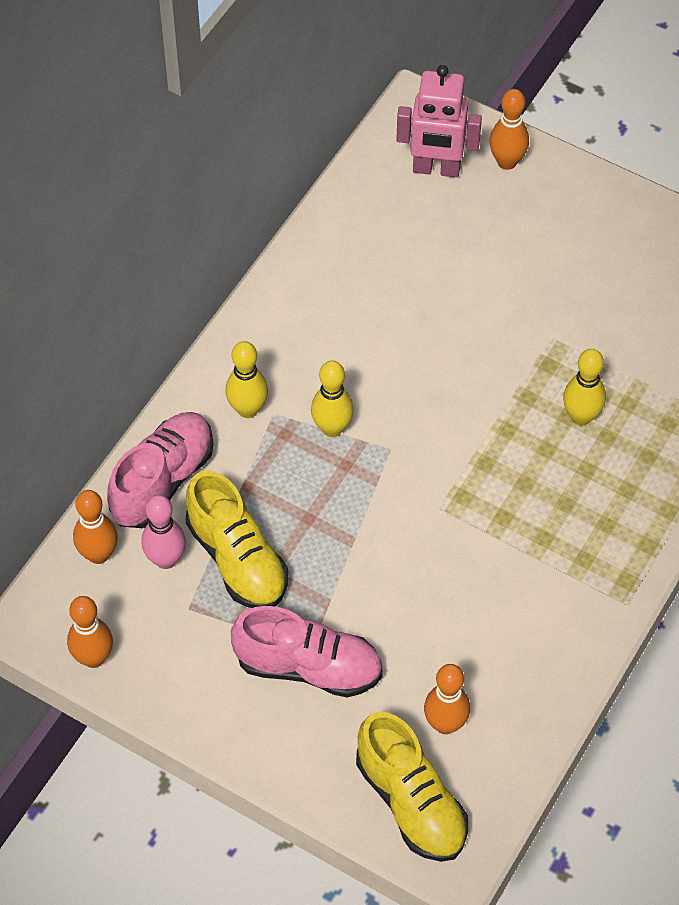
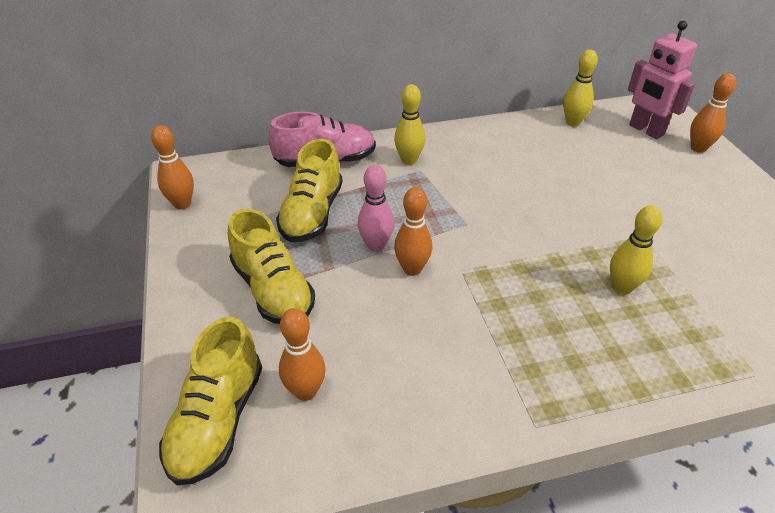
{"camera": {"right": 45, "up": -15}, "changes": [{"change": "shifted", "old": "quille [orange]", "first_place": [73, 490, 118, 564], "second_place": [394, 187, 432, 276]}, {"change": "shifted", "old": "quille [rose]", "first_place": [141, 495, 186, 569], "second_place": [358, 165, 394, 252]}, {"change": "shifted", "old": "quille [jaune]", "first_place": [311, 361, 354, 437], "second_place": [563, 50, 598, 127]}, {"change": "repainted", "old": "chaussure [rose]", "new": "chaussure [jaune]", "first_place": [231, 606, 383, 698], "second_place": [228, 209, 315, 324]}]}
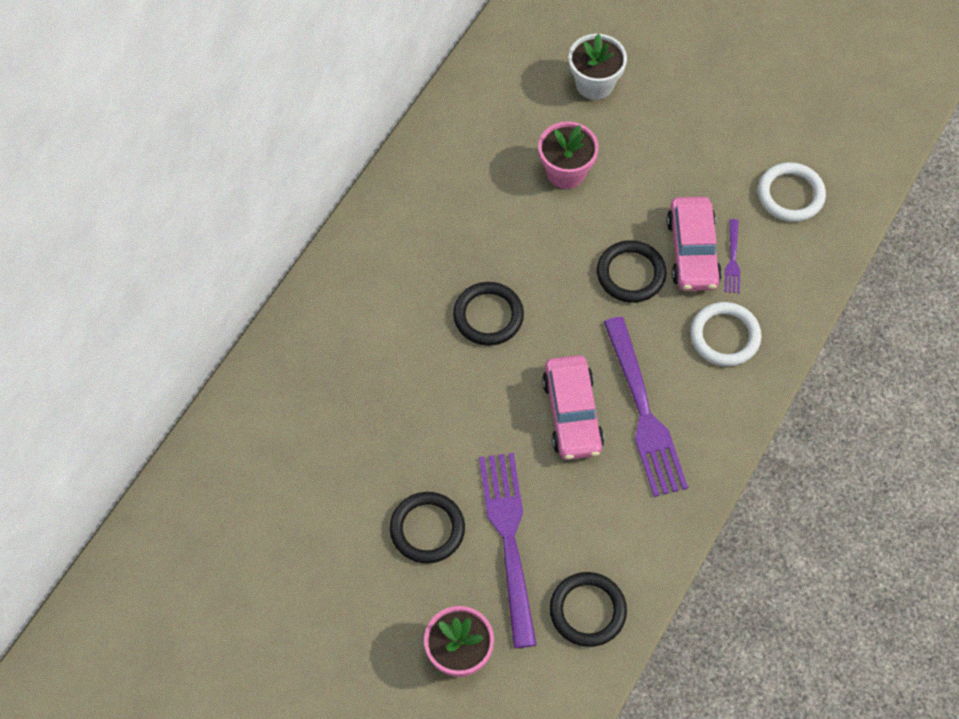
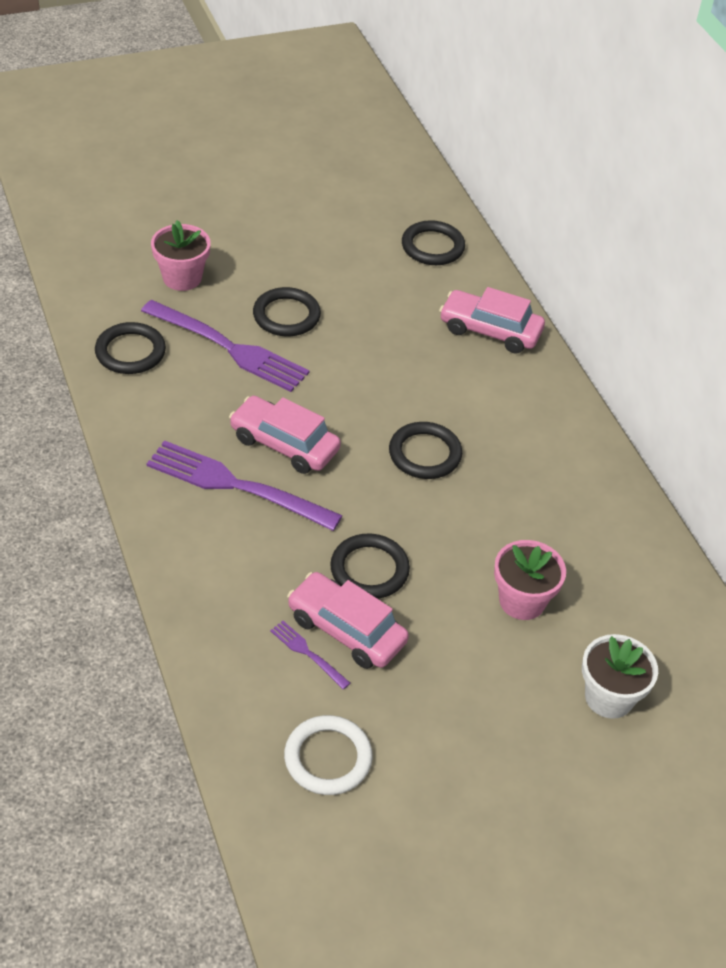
{"camera": {"right": 125, "up": -15}, "changes": [{"change": "gone", "old": "anneau [blanc]", "first_place": [690, 302, 762, 366]}, {"change": "new", "new": "anneau [noir]", "second_place": [402, 220, 465, 265]}, {"change": "new", "new": "voiture [rose]", "second_place": [439, 287, 545, 354]}]}
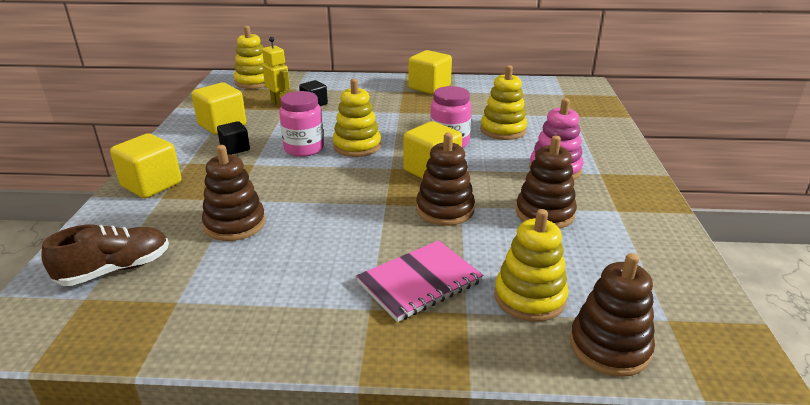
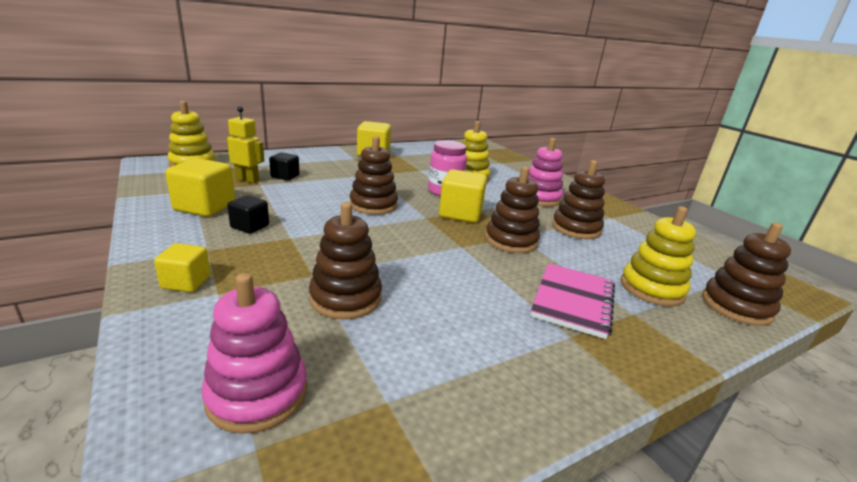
{"camera": {"right": -35, "up": -5}, "changes": [{"change": "gone", "old": "bocal [rose]", "first_place": [279, 91, 324, 157]}, {"change": "swapped", "old": "chaussure [marron]", "new": "jouet à empiler [rose]", "first_place": [41, 224, 169, 286], "second_place": [201, 273, 307, 434]}, {"change": "repainted", "old": "jouet à empiler [jaune]", "new": "jouet à empiler [marron]", "first_place": [333, 79, 381, 157], "second_place": [350, 136, 398, 215]}, {"change": "scaled", "old": "cube [jaune]", "first_place": [110, 133, 181, 198], "second_place": [154, 243, 211, 292], "factor": 0.6}]}
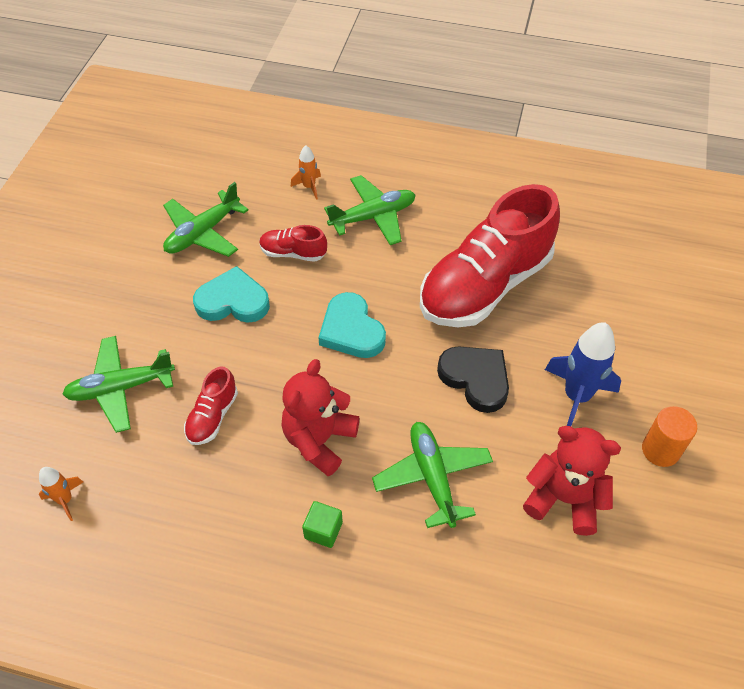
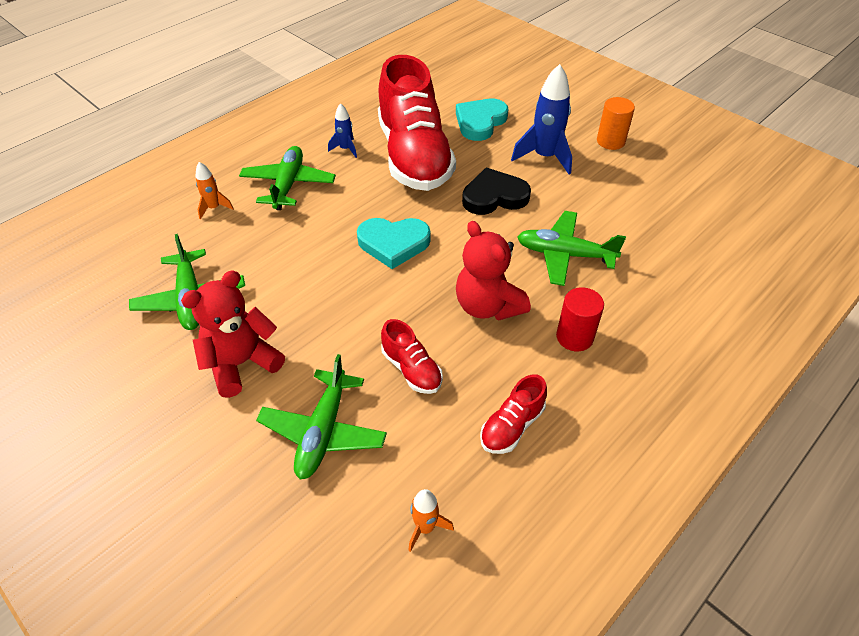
{"camera": {"right": -60, "up": -5}, "changes": [{"change": "new", "new": "fusée [bleu]", "second_place": [328, 103, 357, 158]}, {"change": "shifted", "old": "cœur [turquoise]", "first_place": [193, 266, 270, 323], "second_place": [456, 99, 508, 141]}, {"change": "shifted", "old": "chaussure [rouge]", "first_place": [259, 225, 327, 262], "second_place": [480, 374, 547, 454]}, {"change": "shifted", "old": "ours en peluche [rouge]", "first_place": [523, 426, 621, 536], "second_place": [181, 271, 285, 398]}, {"change": "swapped", "old": "cube [vert]", "new": "cylindre [rouge]", "first_place": [302, 501, 343, 548], "second_place": [556, 287, 604, 351]}]}
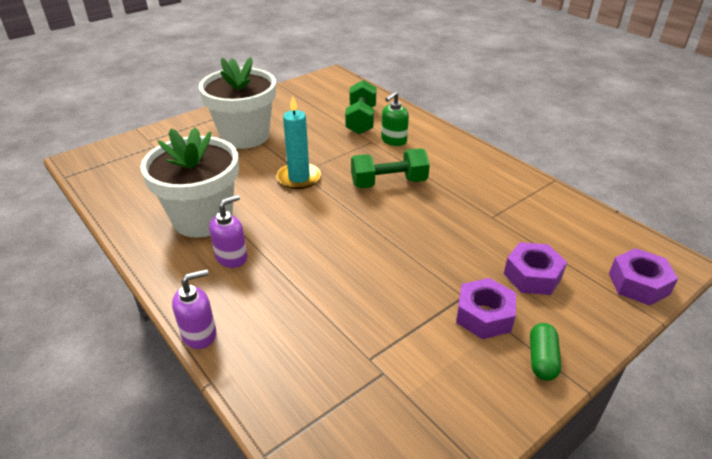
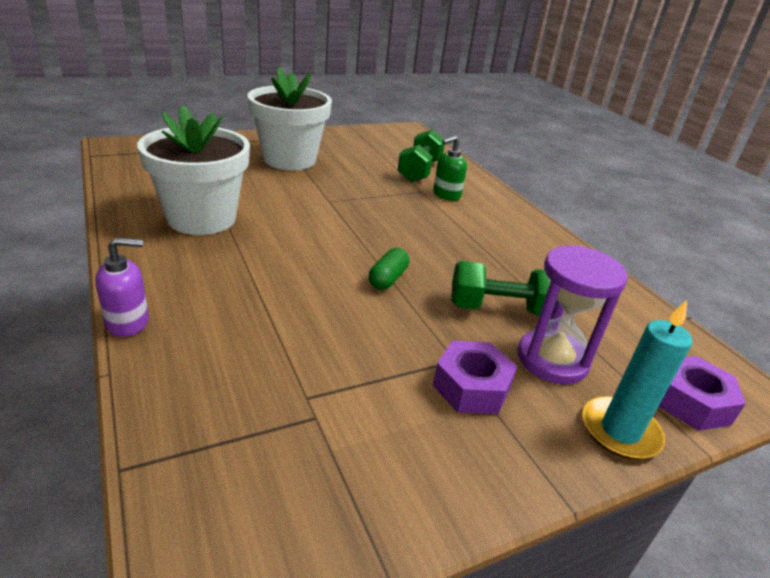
{"camera": {"right": 10, "up": -5}, "changes": [{"change": "gone", "old": "distributeur de savon [violet]", "first_place": [209, 195, 247, 268]}, {"change": "shifted", "old": "bougie [turquoise]", "first_place": [277, 96, 321, 189], "second_place": [582, 300, 693, 459]}, {"change": "shifted", "old": "haltère [vert]", "first_place": [351, 148, 430, 189], "second_place": [451, 261, 557, 316]}, {"change": "shifted", "old": "gélule [vert]", "first_place": [530, 323, 561, 381], "second_place": [369, 248, 409, 290]}, {"change": "swapped", "old": "écrou [violet]", "new": "sablier [violet]", "first_place": [504, 242, 567, 295], "second_place": [518, 245, 628, 384]}]}
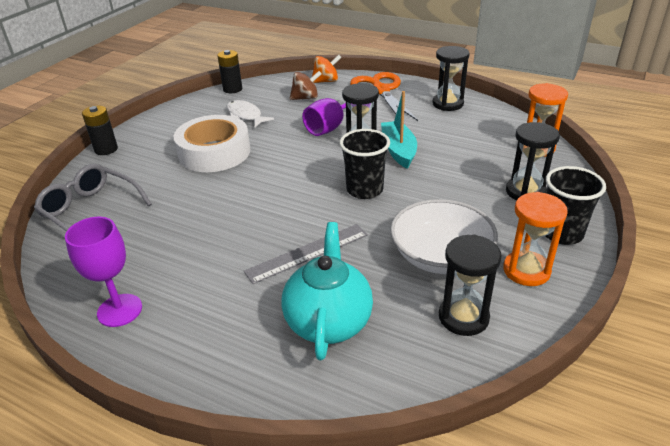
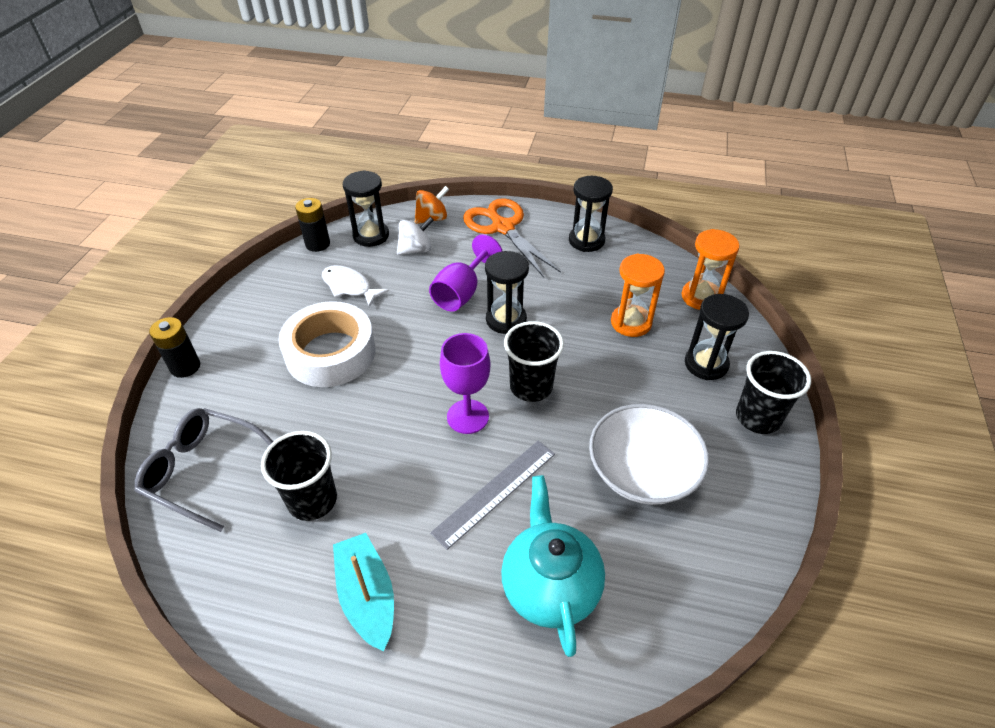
{"camera": {"right": -15, "up": 10}, "changes": [{"change": "new", "new": "gobelet [noir]", "second_place": [261, 431, 337, 521]}, {"change": "shifted", "old": "verre à pied [violet]", "first_place": [65, 217, 142, 327], "second_place": [440, 333, 490, 434]}, {"change": "shifted", "old": "bateau [turquoise]", "first_place": [381, 91, 417, 169], "second_place": [333, 533, 394, 652]}, {"change": "shifted", "old": "sablier [noir]", "first_place": [439, 234, 502, 336], "second_place": [343, 170, 389, 247]}, {"change": "shifted", "old": "sablier [orange]", "first_place": [503, 192, 568, 286], "second_place": [611, 253, 665, 337]}, {"change": "repainted", "old": "toupie [marron]", "new": "toupie [blanc]", "first_place": [290, 71, 322, 100], "second_place": [397, 217, 434, 255]}]}
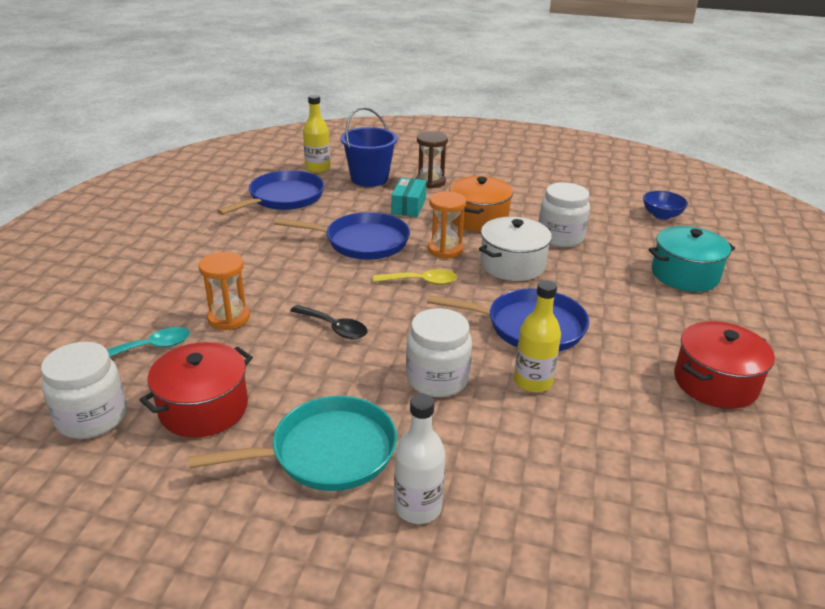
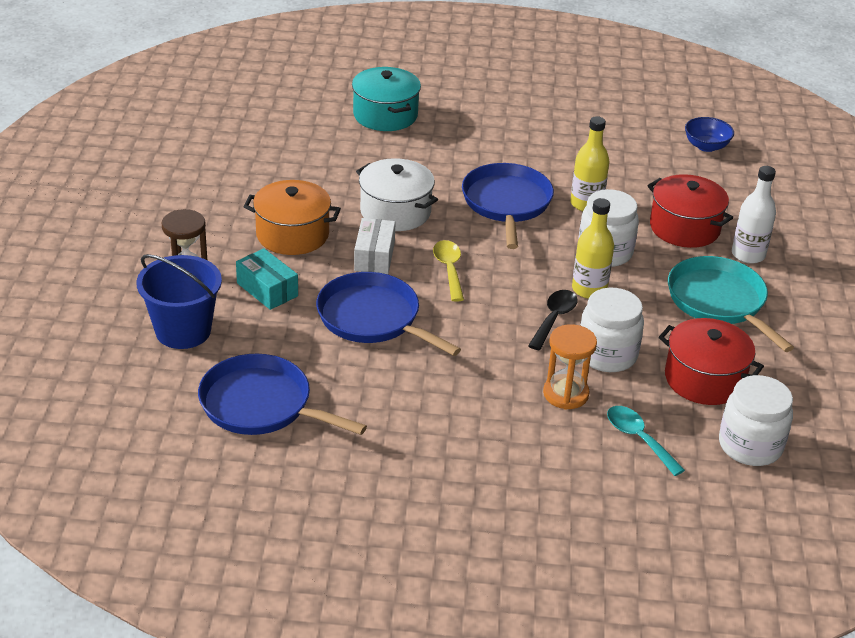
{"camera": {"right": -100, "up": 5}, "changes": [{"change": "shifted", "old": "bouteille [jaune]", "first_place": [303, 95, 330, 173], "second_place": [572, 198, 614, 299]}, {"change": "shifted", "old": "bocal [blanc]", "first_place": [539, 183, 590, 247], "second_place": [580, 288, 644, 372]}, {"change": "shifted", "old": "bol [bleu]", "first_place": [643, 191, 688, 220], "second_place": [685, 117, 734, 152]}, {"change": "shifted", "old": "marmite [rouge]", "first_place": [674, 321, 775, 409], "second_place": [648, 174, 733, 248]}, {"change": "swapped", "old": "sablier [orange]", "new": "boîte [blanc]", "first_place": [428, 191, 466, 258], "second_place": [354, 218, 396, 274]}, {"change": "rotated", "old": "poêle [bleu]", "first_place": [274, 212, 410, 260], "second_place": [316, 272, 461, 356], "degrees": -45}, {"change": "rotated", "old": "boîte [turquoise]", "first_place": [391, 177, 426, 217], "second_place": [236, 248, 298, 310], "degrees": 45}]}
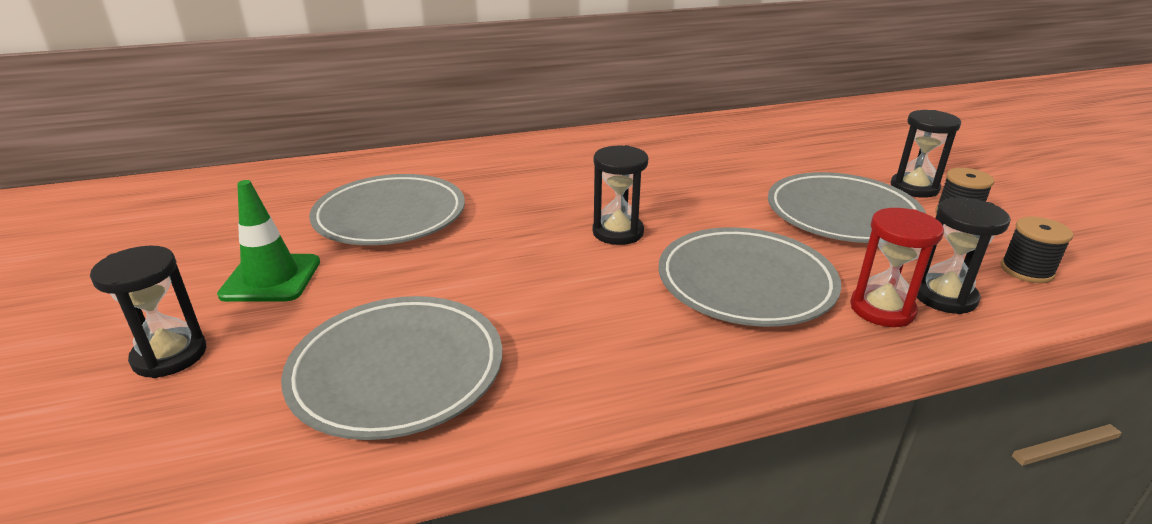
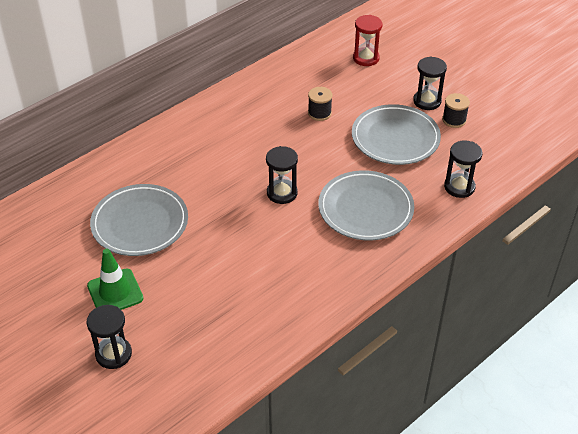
{"camera": {"right": -25, "up": 15}, "changes": [{"change": "gone", "old": "assiette [gris]", "first_place": [281, 296, 502, 440]}, {"change": "shifted", "old": "sablier [rouge]", "first_place": [850, 208, 944, 327], "second_place": [353, 15, 383, 66]}, {"change": "shifted", "old": "bobine [noir]", "first_place": [1001, 217, 1073, 283], "second_place": [308, 87, 333, 121]}]}
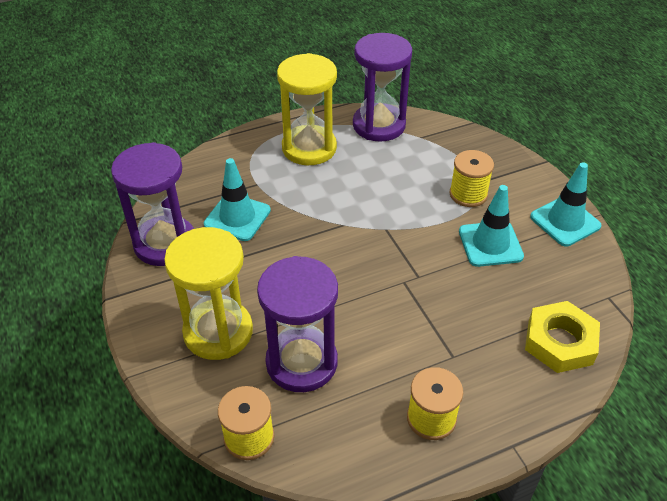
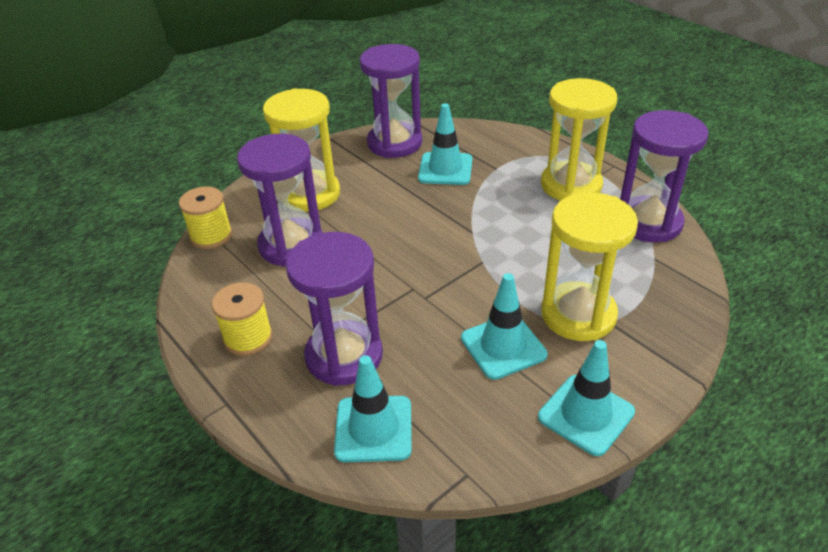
{"camera": {"right": 75, "up": -5}, "changes": [{"change": "new", "new": "sablier [violet]", "second_place": [286, 232, 383, 386]}, {"change": "swapped", "old": "bobine [jaune]", "new": "sablier [jaune]", "first_place": [449, 150, 494, 207], "second_place": [541, 192, 638, 341]}, {"change": "swapped", "old": "écrou [jaune]", "new": "cône de chantier [turquoise]", "first_place": [525, 301, 600, 373], "second_place": [334, 355, 412, 462]}]}
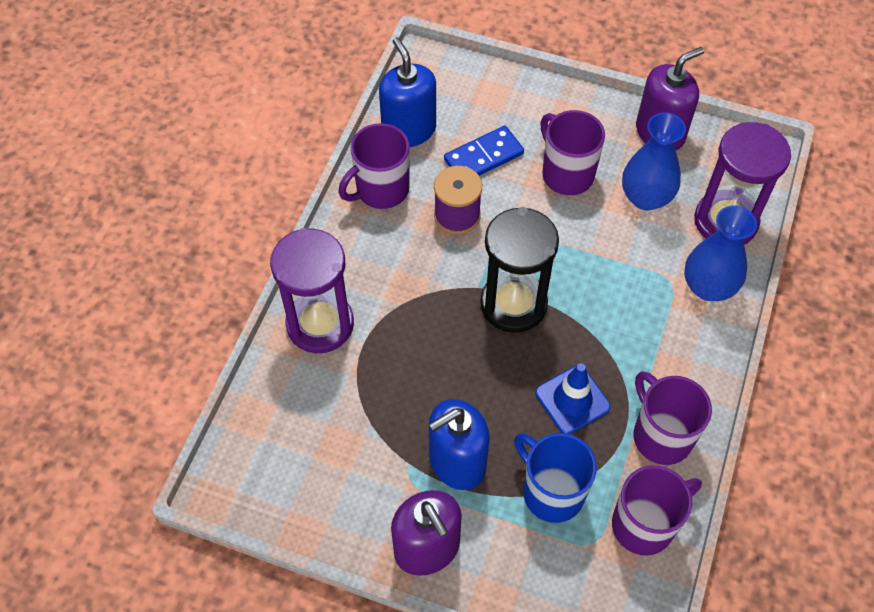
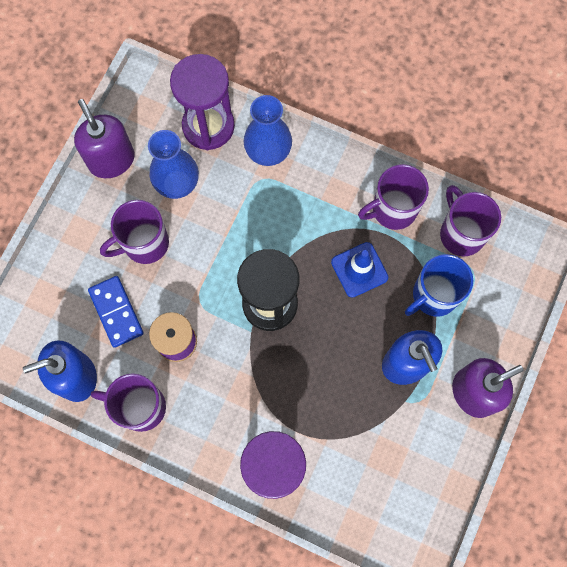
{"camera": {"right": -85, "up": 15}, "changes": [{"change": "rotated", "old": "tasse [violet]", "first_place": [339, 123, 410, 209], "second_place": [91, 373, 166, 432], "degrees": 135}]}
